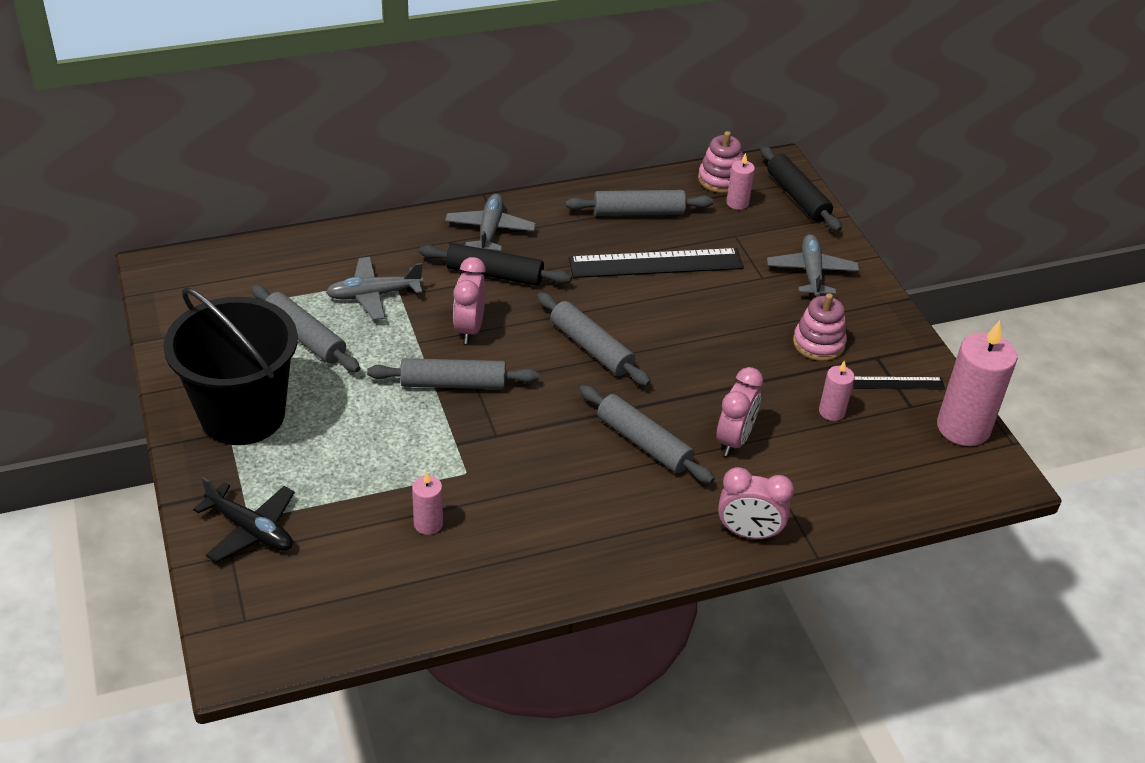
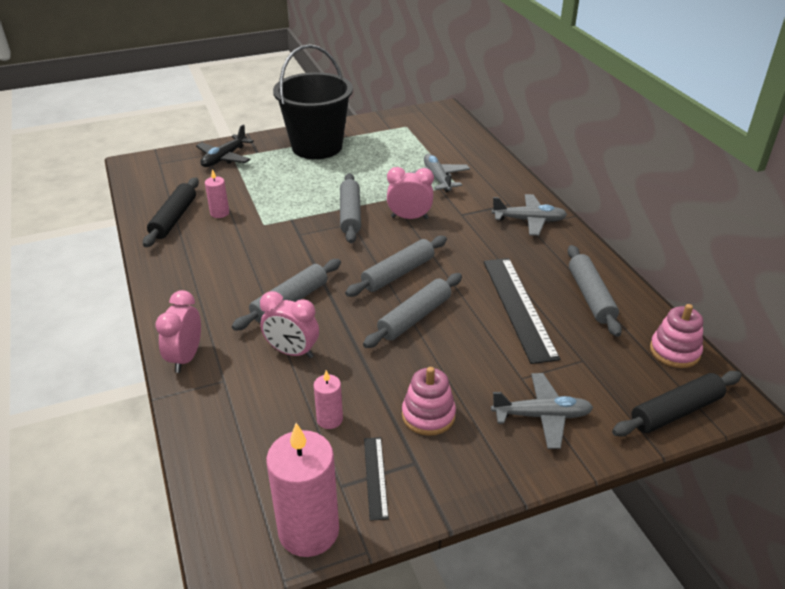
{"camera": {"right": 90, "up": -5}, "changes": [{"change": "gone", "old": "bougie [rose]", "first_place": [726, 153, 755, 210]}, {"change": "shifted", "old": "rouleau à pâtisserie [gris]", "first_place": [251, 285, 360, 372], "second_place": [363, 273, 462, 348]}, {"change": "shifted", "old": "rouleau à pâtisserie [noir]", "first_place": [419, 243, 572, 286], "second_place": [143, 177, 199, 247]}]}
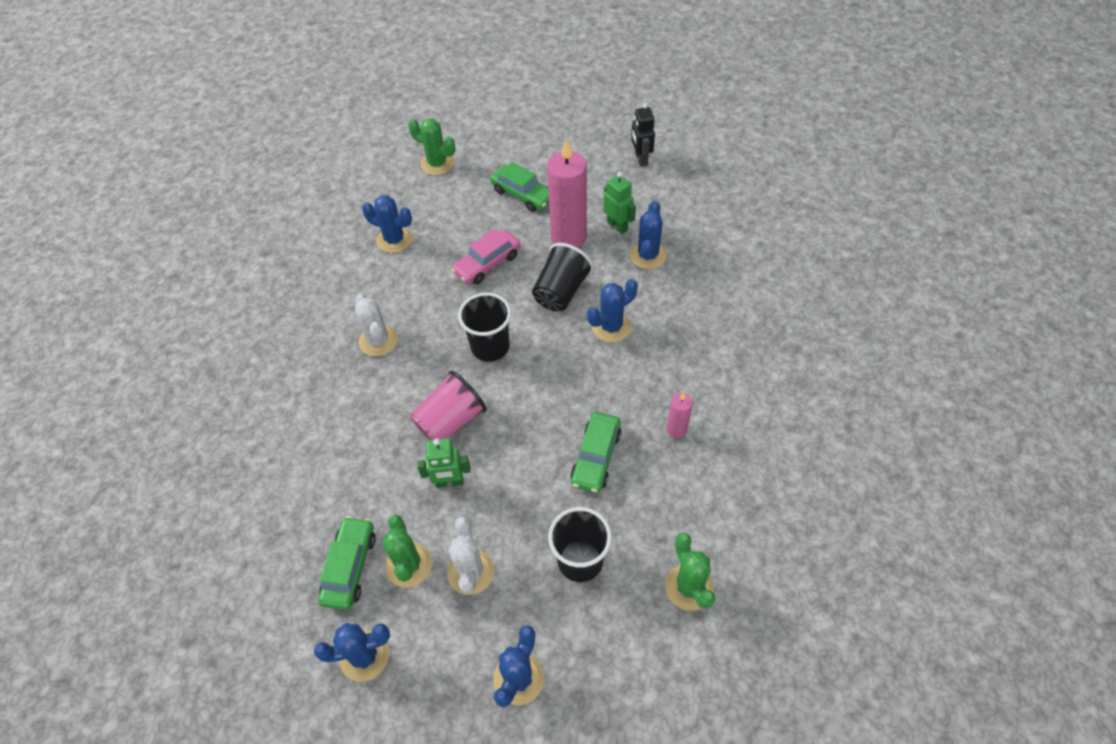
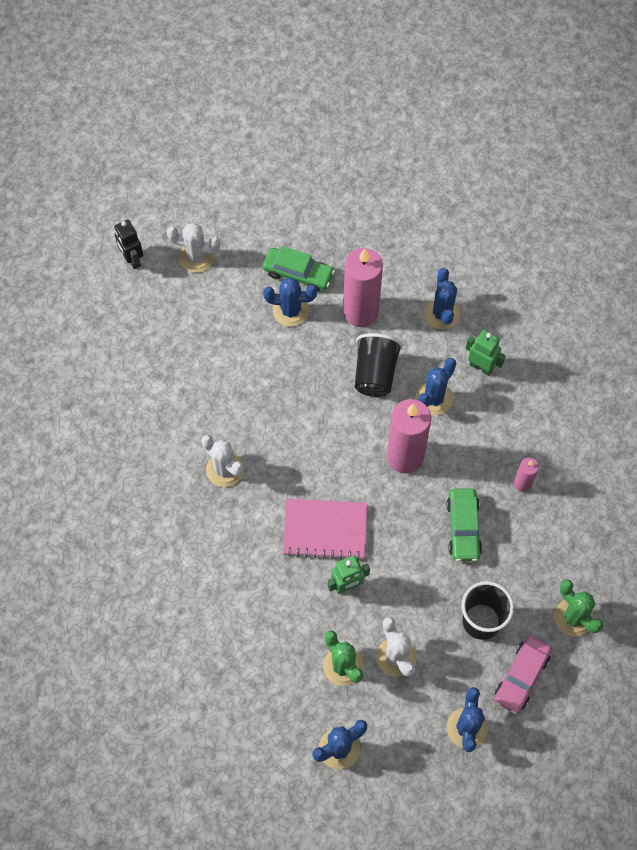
{"camera": {"right": -20, "up": 10}, "changes": [{"change": "gone", "old": "voiture [vert]", "first_place": [318, 516, 376, 610]}, {"change": "gone", "old": "gobelet [noir]", "first_place": [458, 293, 511, 362]}, {"change": "new", "new": "bougie [rose]", "second_place": [387, 399, 431, 473]}, {"change": "shifted", "old": "cactus [bleu]", "first_place": [362, 195, 413, 253], "second_place": [263, 277, 317, 327]}, {"change": "shifted", "old": "voiture [rose]", "first_place": [451, 228, 521, 284], "second_place": [494, 635, 552, 714]}, {"change": "shifted", "old": "robot [vert]", "first_place": [603, 172, 636, 234], "second_place": [466, 330, 506, 376]}, {"change": "shifted", "old": "robot [noir]", "first_place": [631, 103, 655, 166], "second_place": [114, 219, 143, 269]}, {"change": "swapped", "old": "gobelet [rose]", "new": "carnet [rose]", "first_place": [411, 371, 487, 440], "second_place": [283, 499, 367, 560]}, {"change": "repainted", "old": "cactus [vert]", "new": "cactus [blanc]", "first_place": [408, 119, 455, 175], "second_place": [167, 223, 220, 273]}]}
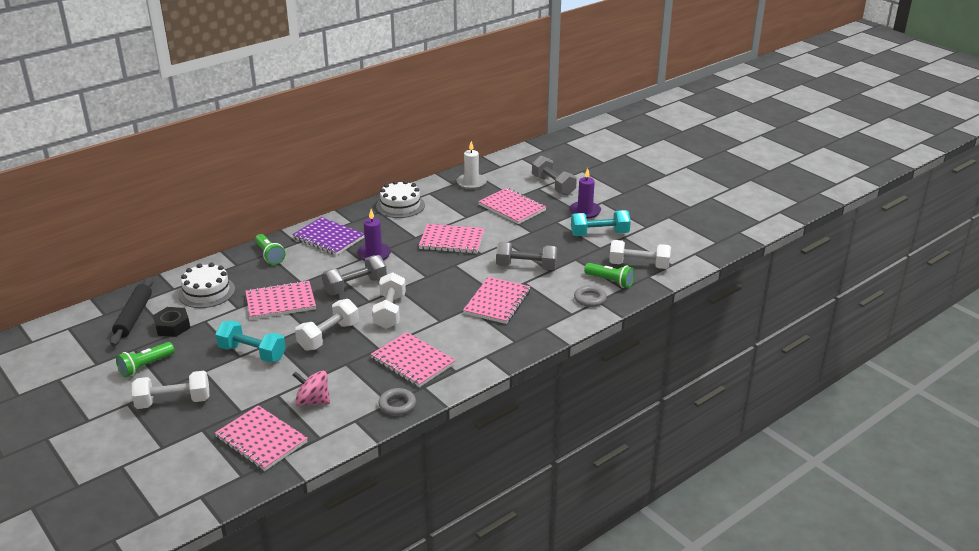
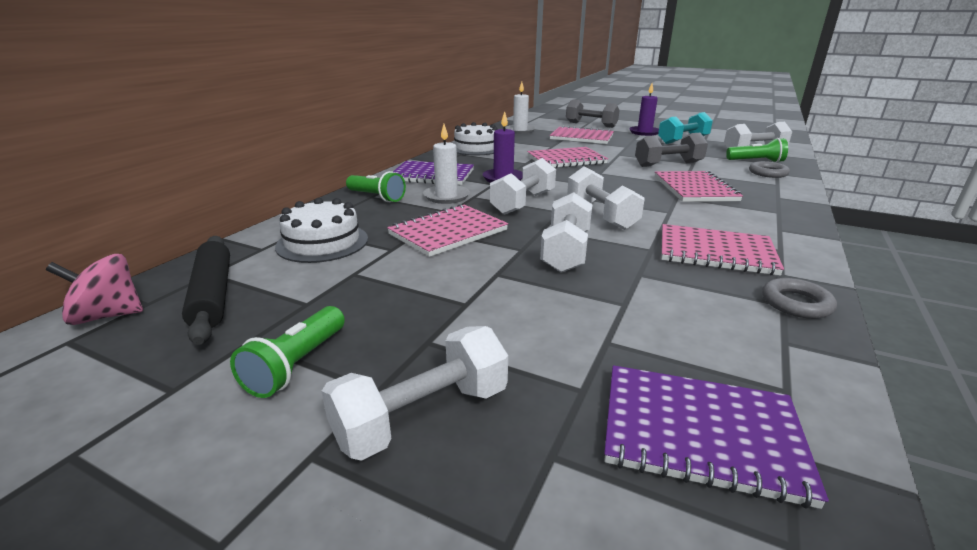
{"camera": {"right": -25, "up": -5}, "changes": [{"change": "gone", "old": "écrou [noir]", "first_place": [153, 307, 190, 337]}, {"change": "gone", "old": "haltère [turquoise]", "first_place": [215, 321, 286, 363]}, {"change": "new", "new": "bougie [blanc]", "second_place": [423, 124, 470, 204]}, {"change": "shifted", "old": "toupie [rose]", "first_place": [293, 371, 330, 406], "second_place": [46, 254, 143, 325]}, {"change": "repainted", "old": "carnet [rose]", "new": "carnet [violet]", "first_place": [215, 405, 308, 471], "second_place": [604, 365, 829, 509]}, {"change": "repainted", "old": "haltère [gris]", "new": "haltère [blanc]", "first_place": [322, 255, 387, 295], "second_place": [490, 158, 556, 215]}]}
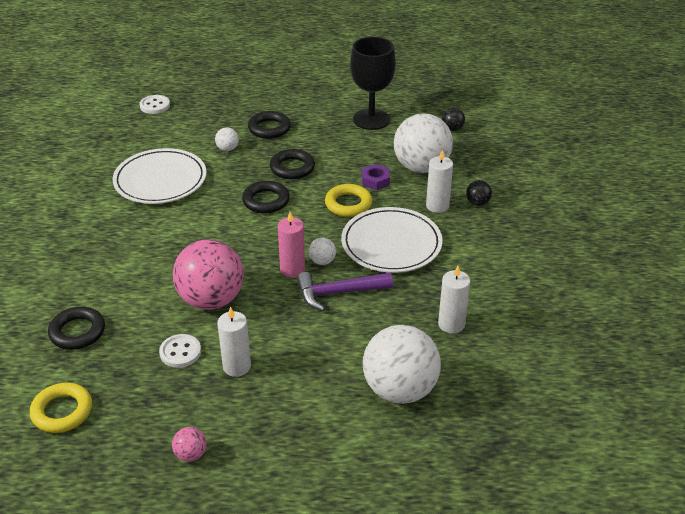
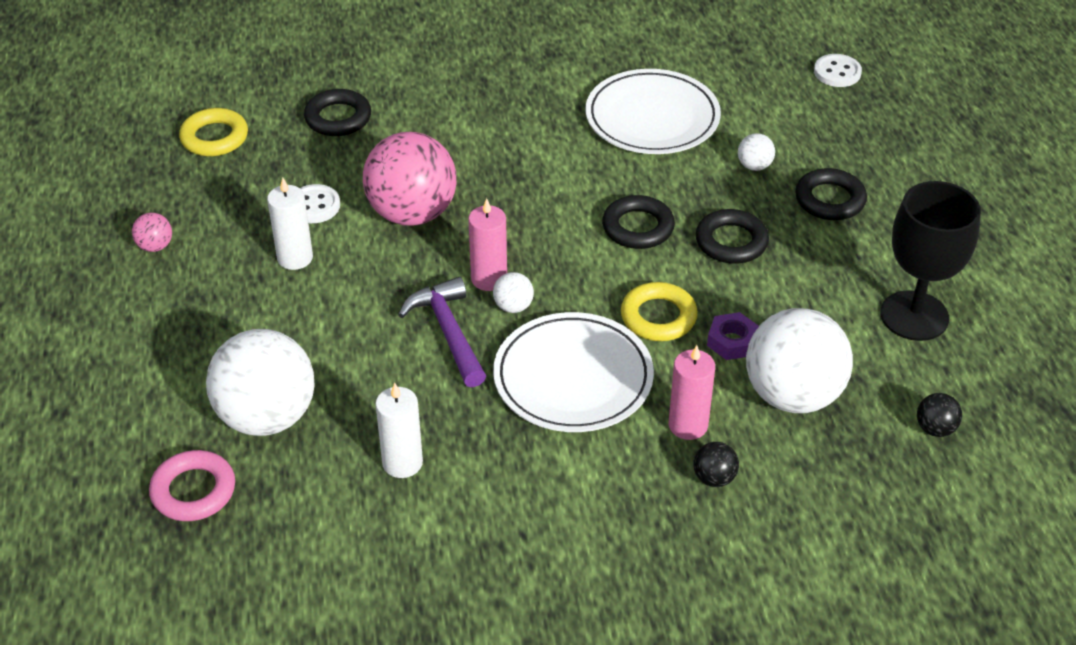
{"camera": {"right": 80, "up": 5}, "changes": [{"change": "new", "new": "anneau [rose]", "second_place": [149, 450, 235, 521]}, {"change": "repainted", "old": "bougie [blanc]", "new": "bougie [rose]", "first_place": [426, 149, 453, 213], "second_place": [669, 345, 715, 440]}]}
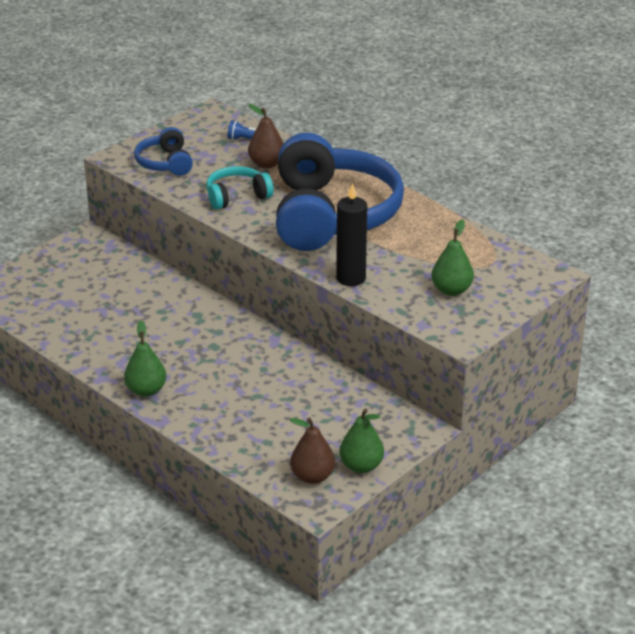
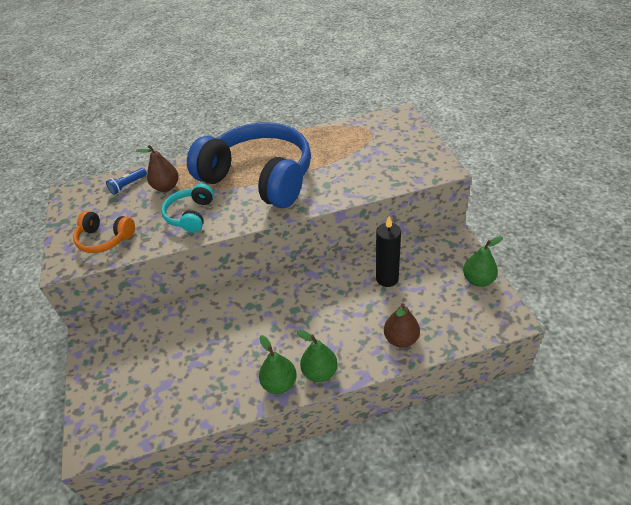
{"camera": {"right": -55, "up": 10}, "changes": [{"change": "shifted", "old": "poire [marron]", "first_place": [290, 417, 335, 484], "second_place": [384, 303, 420, 348]}, {"change": "shifted", "old": "bougie [noir]", "first_place": [336, 183, 367, 286], "second_place": [376, 216, 401, 287]}, {"change": "shifted", "old": "poire [vert]", "first_place": [432, 219, 474, 296], "second_place": [259, 335, 297, 394]}, {"change": "repainted", "old": "casque audio [bleu]", "new": "casque audio [orange]", "first_place": [134, 127, 193, 176], "second_place": [73, 211, 135, 253]}]}
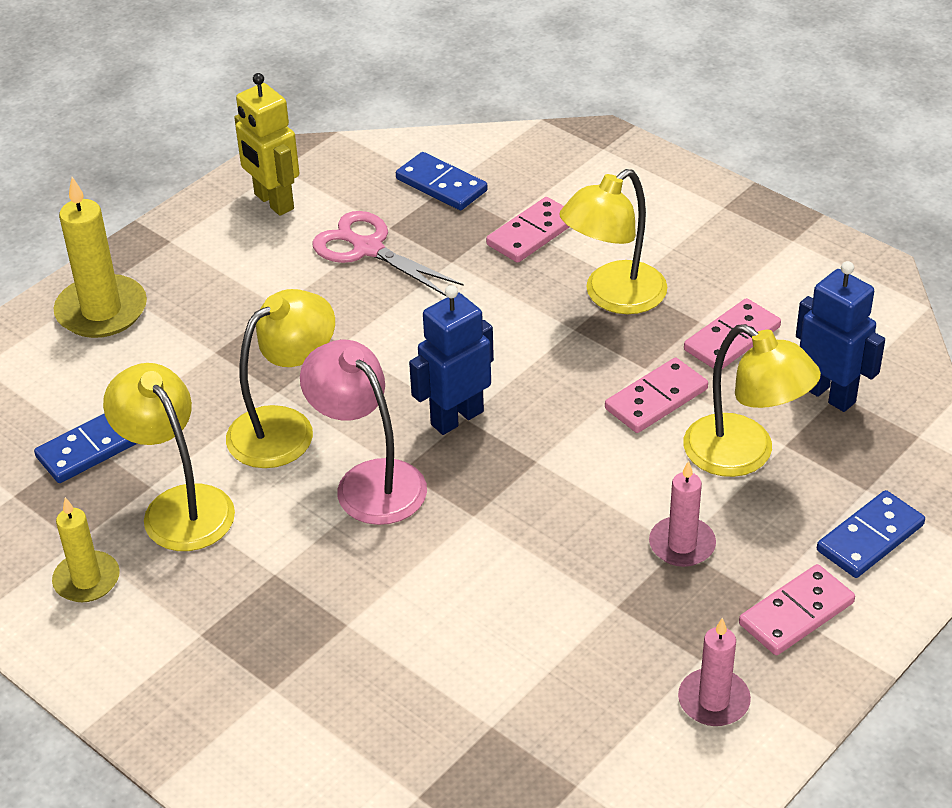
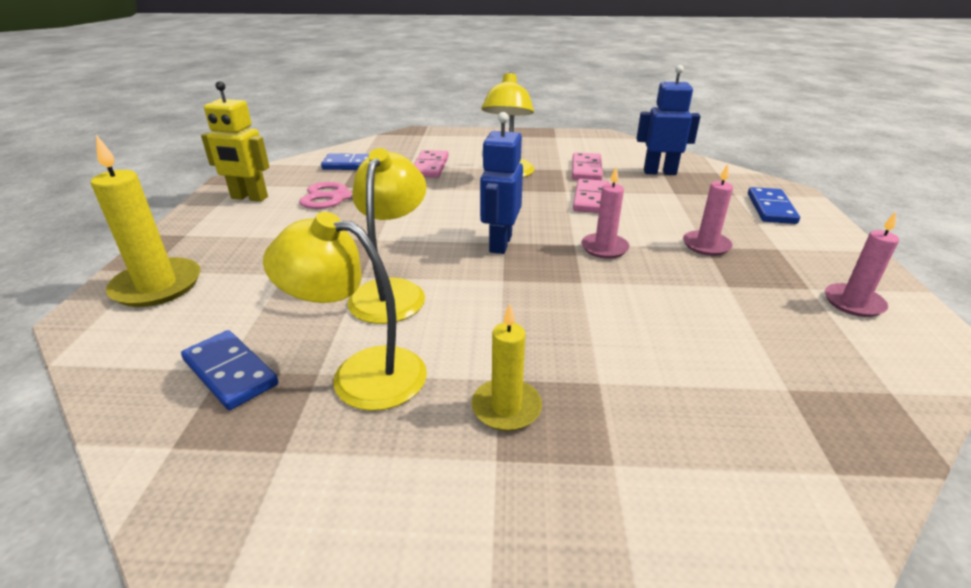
{"camera": {"right": -40, "up": -10}, "changes": [{"change": "gone", "old": "lampe [rose]", "first_place": [300, 340, 427, 525]}, {"change": "gone", "old": "lampe [jaune]", "first_place": [684, 324, 821, 477]}, {"change": "gone", "old": "domino [rose]", "first_place": [739, 564, 855, 655]}, {"change": "new", "new": "bougie [rose]", "second_place": [581, 167, 630, 259]}, {"change": "shifted", "old": "bougie [jaune]", "first_place": [52, 497, 120, 602], "second_place": [471, 304, 542, 431]}, {"change": "rotated", "old": "domino [bleu]", "first_place": [34, 414, 137, 483], "second_place": [181, 330, 278, 410], "degrees": -60}]}
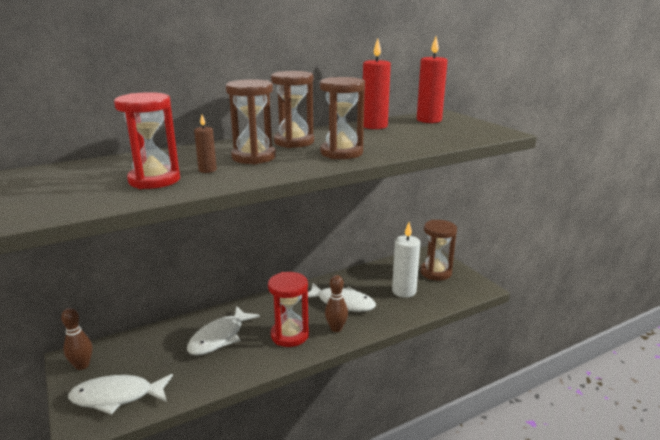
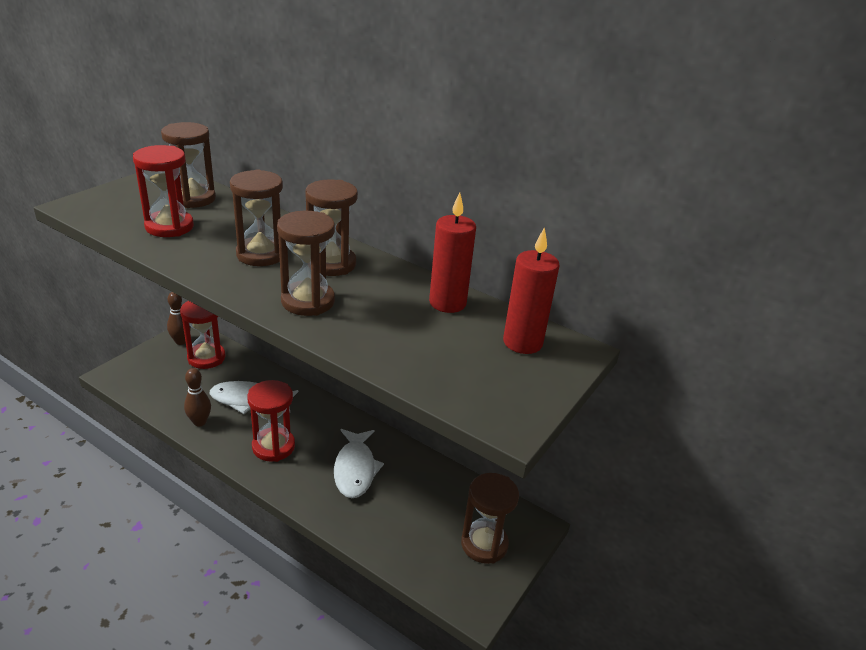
{"camera": {"right": 60, "up": 10}, "changes": [{"change": "gone", "old": "poisson [blanc]", "first_place": [68, 374, 173, 415]}, {"change": "gone", "old": "bougie [marron]", "first_place": [194, 115, 217, 173]}, {"change": "gone", "old": "bougie [blanc]", "first_place": [392, 222, 420, 298]}, {"change": "new", "new": "sablier [marron]", "second_place": [161, 122, 216, 208]}, {"change": "new", "new": "sablier [rouge]", "second_place": [180, 301, 225, 369]}, {"change": "shifted", "old": "quille [marron]", "first_place": [325, 275, 348, 332], "second_place": [184, 368, 211, 426]}]}
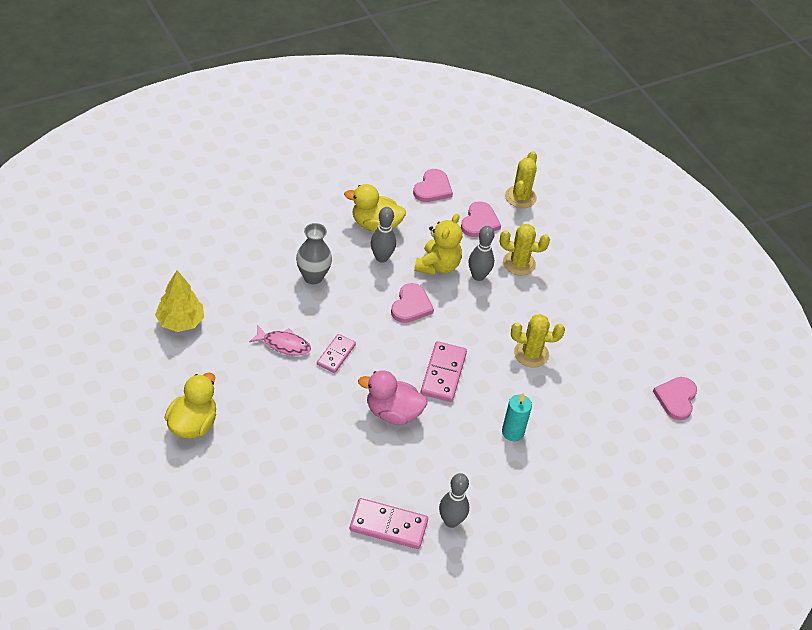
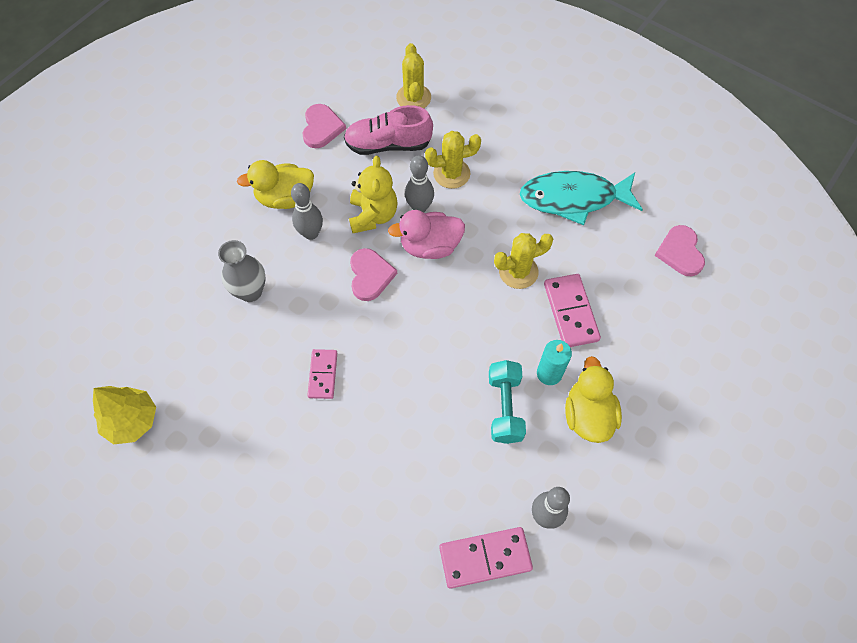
{"camera": {"right": -20, "up": 15}, "changes": [{"change": "gone", "old": "poisson [rose]", "first_place": [249, 326, 311, 356]}, {"change": "new", "new": "haltère [turquoise]", "second_place": [489, 360, 526, 444]}, {"change": "new", "new": "poisson [turquoise]", "second_place": [519, 171, 643, 225]}, {"change": "shifted", "old": "canard [jaune]", "first_place": [164, 373, 216, 439], "second_place": [565, 356, 622, 443]}, {"change": "shifted", "old": "canard [rose]", "first_place": [358, 370, 427, 425], "second_place": [388, 210, 465, 259]}, {"change": "shifted", "old": "domino [rose]", "first_place": [421, 341, 467, 402], "second_place": [544, 274, 601, 347]}, {"change": "swapped", "old": "cœur [rose]", "new": "chaussure [rose]", "first_place": [461, 201, 501, 237], "second_place": [344, 105, 433, 155]}]}
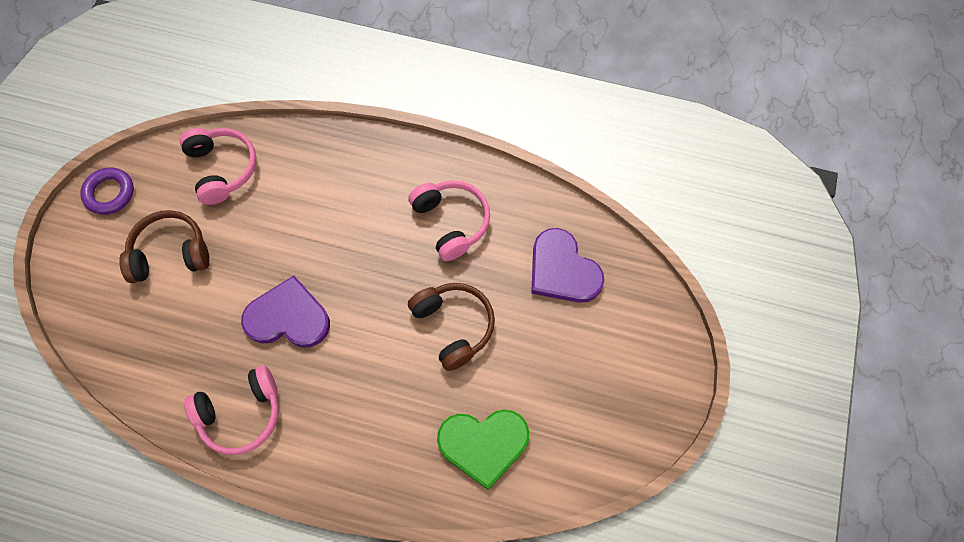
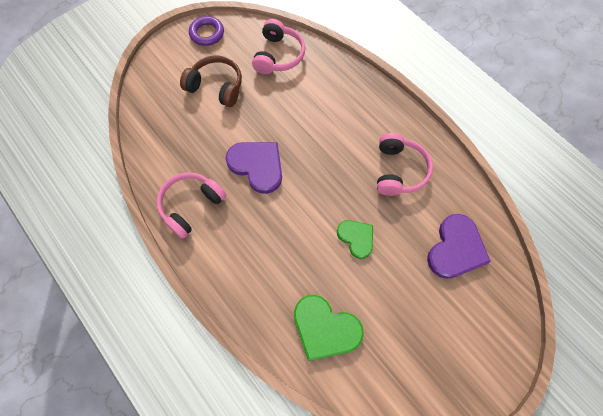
{"camera": {"right": 35, "up": 0}, "changes": [{"change": "swapped", "old": "casque audio [marron]", "new": "cœur [vert]", "first_place": [408, 283, 495, 371], "second_place": [337, 220, 373, 259]}, {"change": "rotated", "old": "casque audio [rose]", "first_place": [184, 365, 279, 455], "second_place": [156, 172, 226, 239], "degrees": 120}, {"change": "rotated", "old": "cœur [violet]", "first_place": [531, 228, 604, 303], "second_place": [427, 214, 491, 279], "degrees": -150}]}
